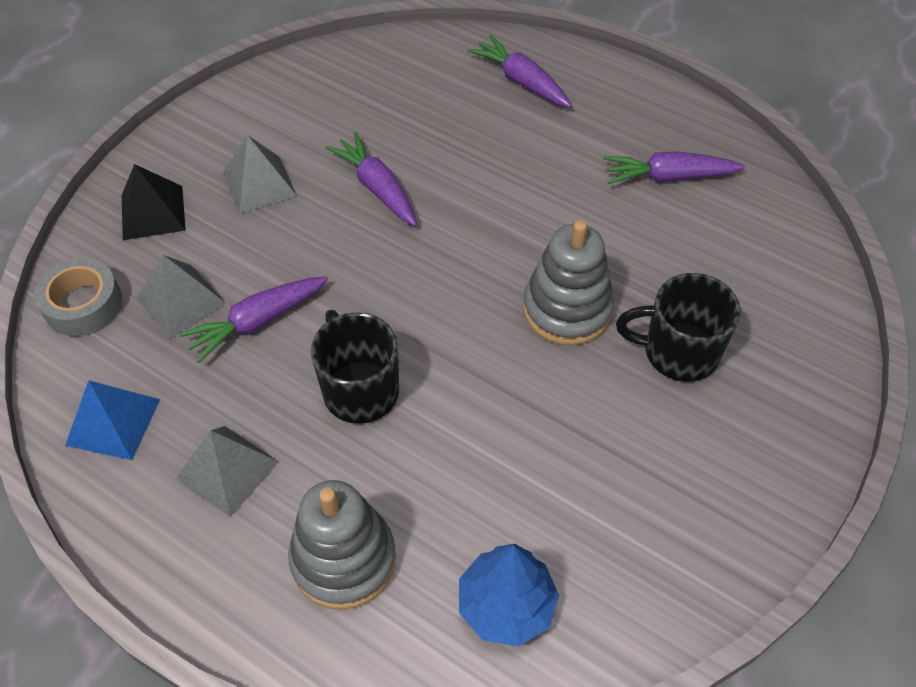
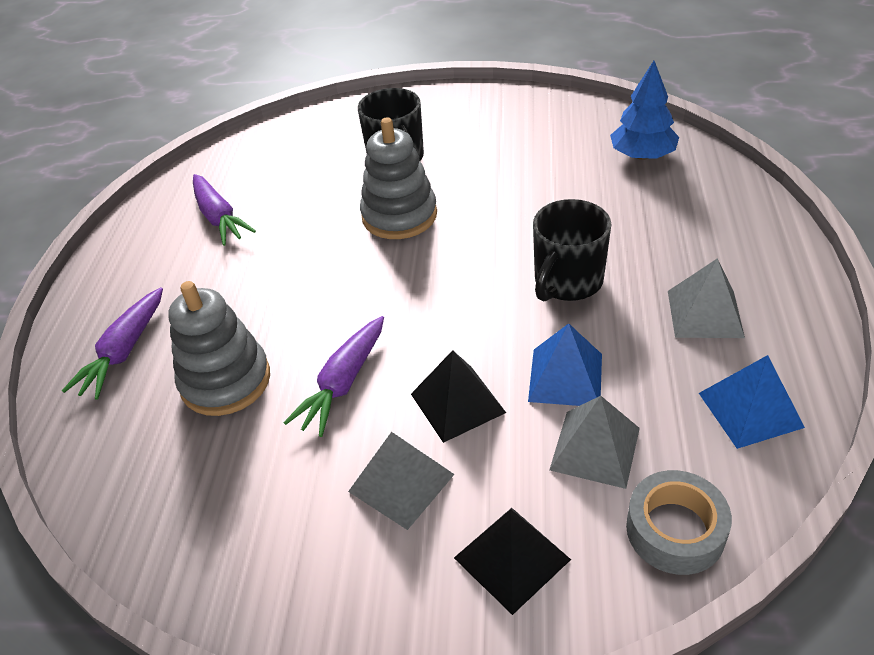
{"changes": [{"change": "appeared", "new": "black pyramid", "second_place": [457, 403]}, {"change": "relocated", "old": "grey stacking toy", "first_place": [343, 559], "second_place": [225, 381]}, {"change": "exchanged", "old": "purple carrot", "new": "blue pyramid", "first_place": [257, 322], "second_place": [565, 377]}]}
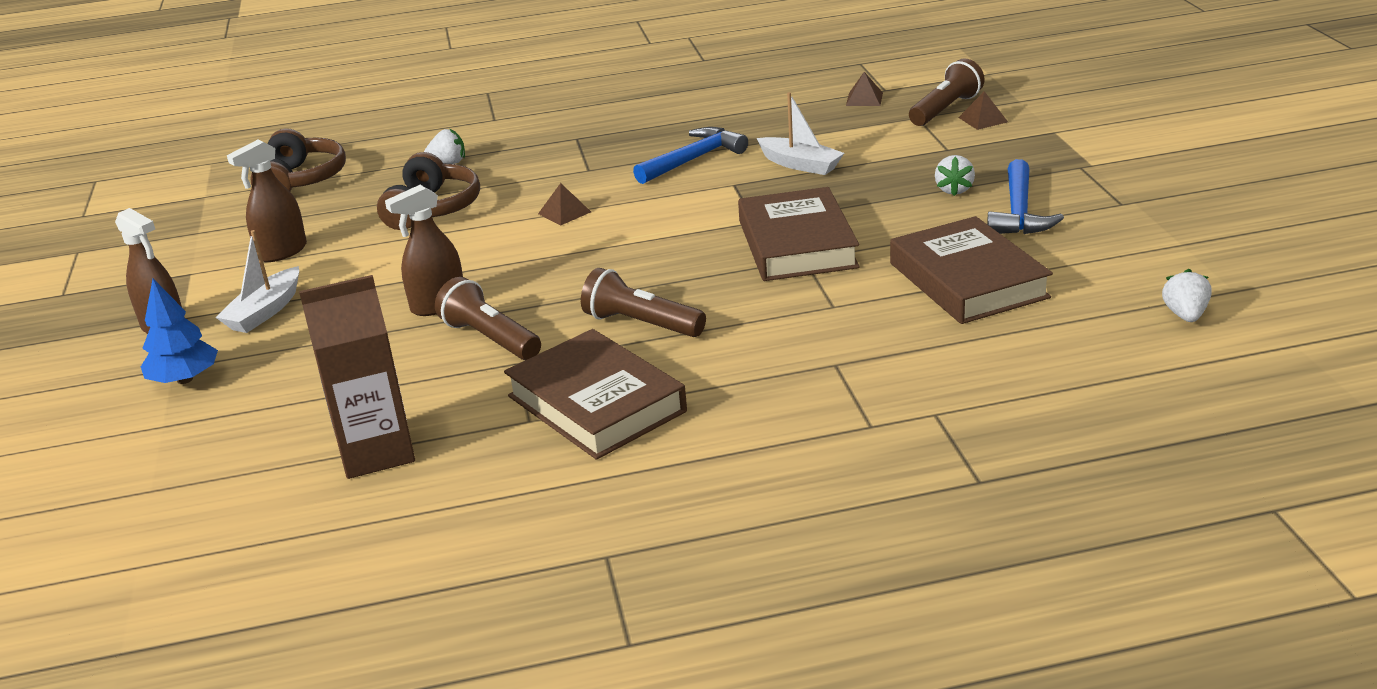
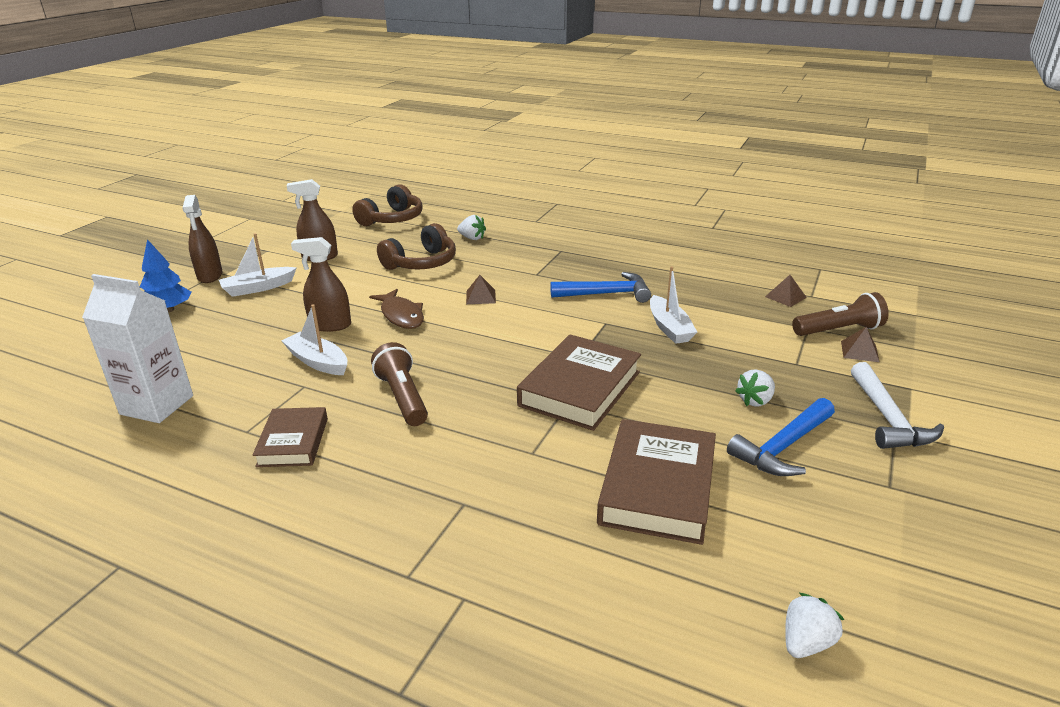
{"changes": [{"change": "appeared", "new": "brown fish", "second_place": [401, 315]}, {"change": "appeared", "new": "white hammer", "second_place": [888, 418]}, {"change": "exchanged", "old": "brown flashlight", "new": "white boat", "first_place": [490, 339], "second_place": [318, 362]}, {"change": "colour", "old": "brown carton", "new": "white carton", "first_place": [376, 452], "second_place": [157, 405]}, {"change": "size", "old": "brown book", "first_place": [596, 404], "second_place": [293, 442], "factor": 0.6}]}
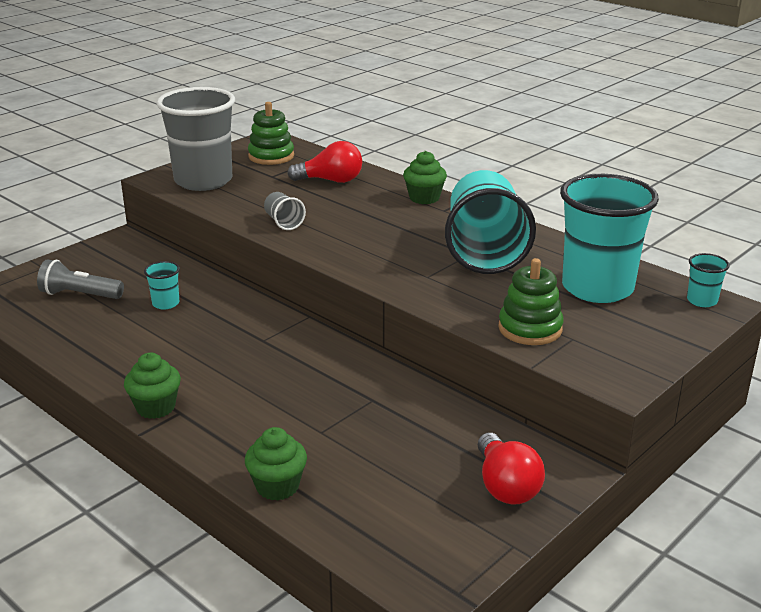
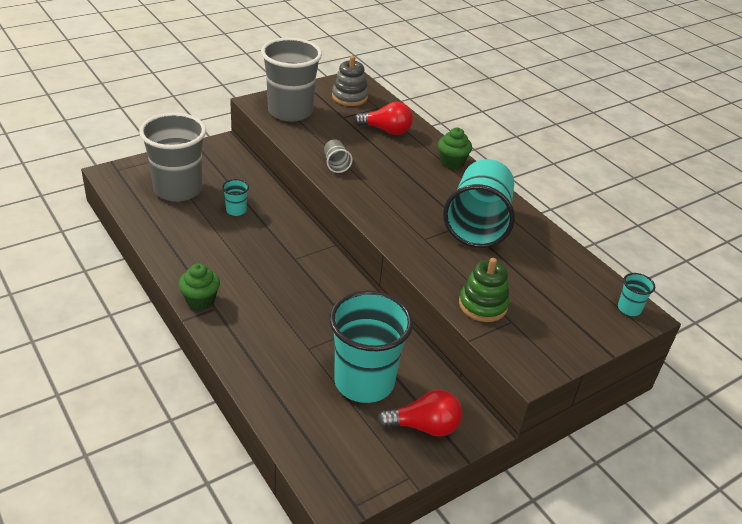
{"changes": [{"change": "missing", "old": "green cupcake", "first_place": [277, 486]}, {"change": "relocated", "old": "turquoise cup", "first_place": [597, 288], "second_place": [364, 382]}, {"change": "exchanged", "old": "grey flashlight", "new": "grey cup", "first_place": [80, 295], "second_place": [178, 189]}, {"change": "colour", "old": "green stacking toy", "new": "grey stacking toy", "first_place": [271, 156], "second_place": [349, 97]}, {"change": "spun", "old": "red light bulb", "first_place": [505, 486], "second_place": [424, 426], "degrees": -90}]}
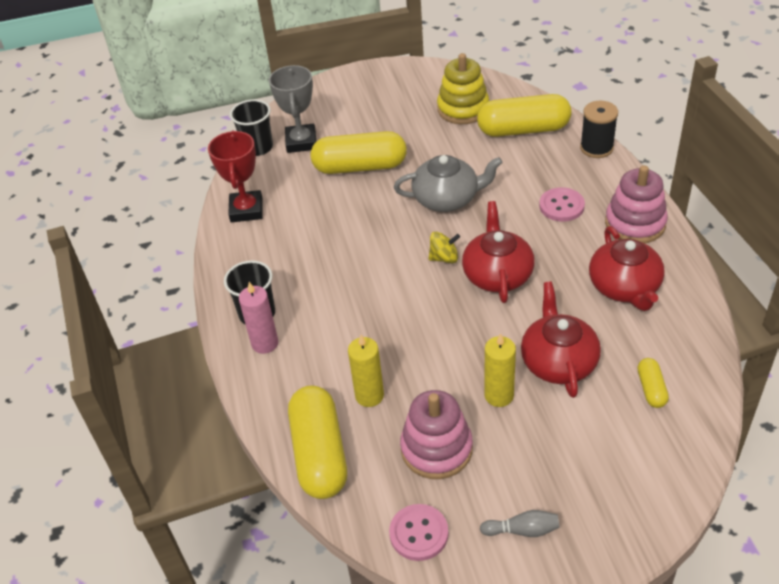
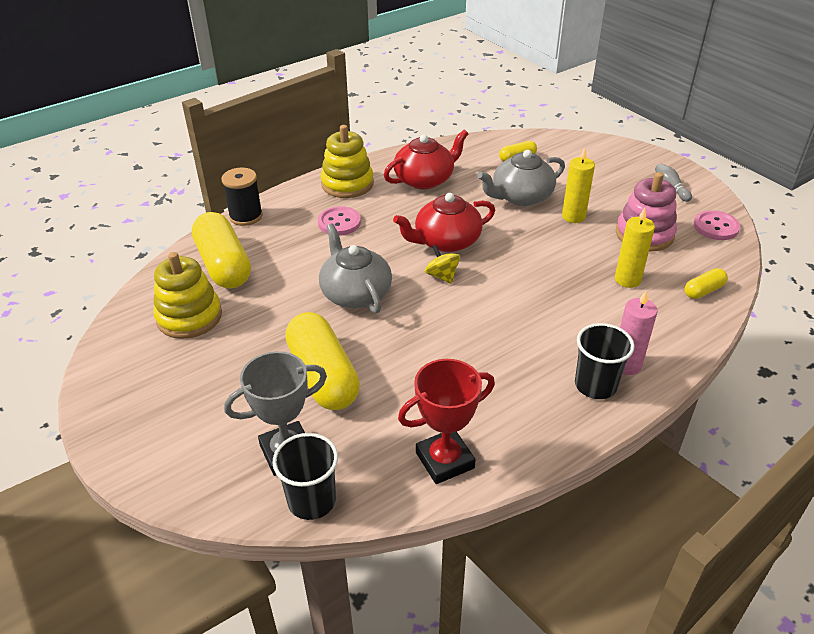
{"changes": [{"change": "colour", "old": "red teapot", "new": "grey teapot", "first_place": [558, 361], "second_place": [521, 197]}, {"change": "colour", "old": "pink stacking toy", "new": "yellow stacking toy", "first_place": [635, 223], "second_place": [347, 184]}, {"change": "size", "old": "yellow capsule", "first_place": [320, 453], "second_place": [703, 291], "factor": 0.47}]}
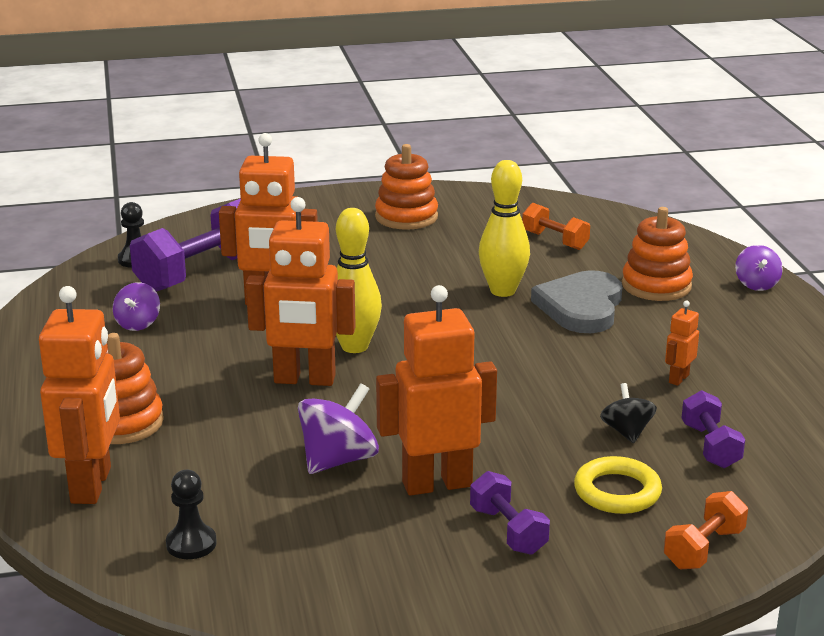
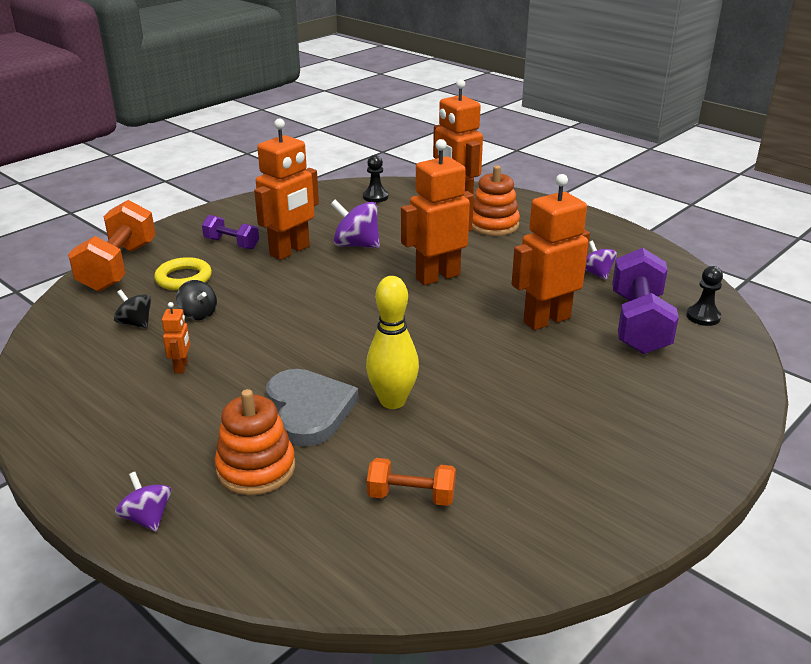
{"changes": [{"change": "missing", "old": "yellow bowling pin", "first_place": [354, 346]}, {"change": "missing", "old": "orange stacking toy", "first_place": [406, 217]}, {"change": "exchanged", "old": "purple dumbbell", "new": "black spinning top", "first_place": [710, 446], "second_place": [135, 323]}, {"change": "spun", "old": "purple spinning top", "first_place": [338, 460], "second_place": [356, 245], "degrees": 105}, {"change": "size", "old": "orange dumbbell", "first_place": [704, 548], "second_place": [119, 267], "factor": 1.86}]}
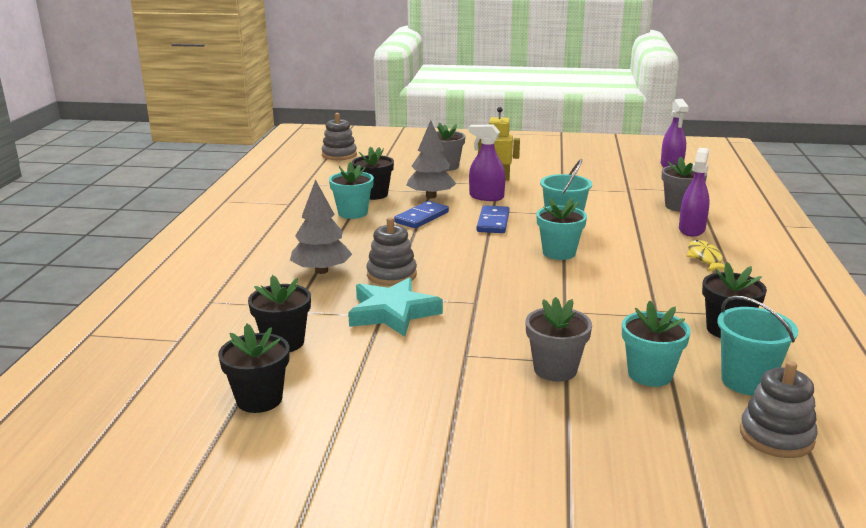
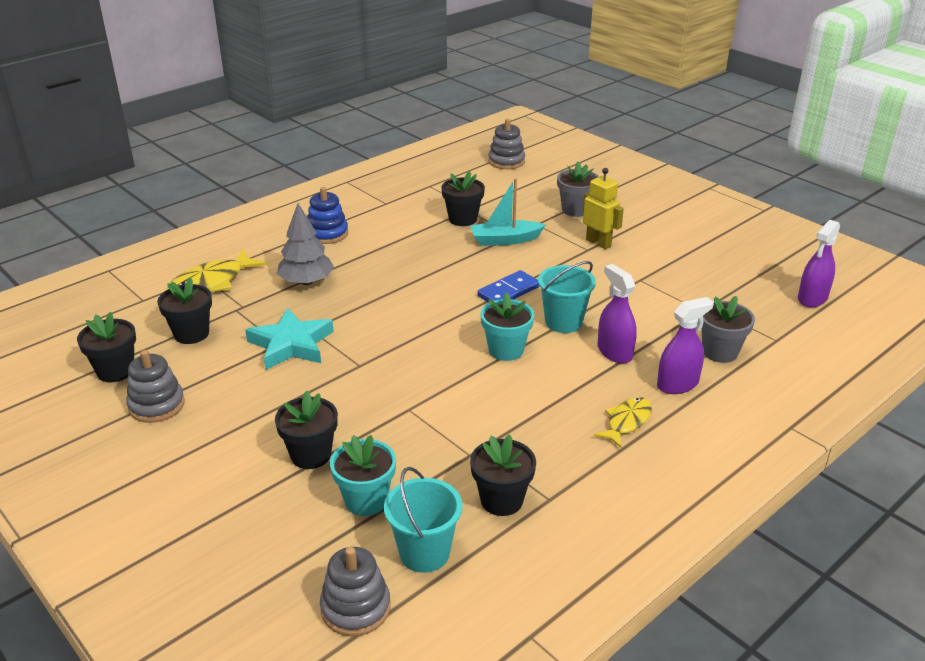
{"changes": [{"change": "missing", "old": "turquoise flower pot", "first_place": [353, 213]}, {"change": "missing", "old": "blue domino", "first_place": [422, 217]}, {"change": "appeared", "new": "yellow fish", "second_place": [211, 283]}, {"change": "appeared", "new": "blue stacking toy", "second_place": [327, 234]}, {"change": "relocated", "old": "grey stacking toy", "first_place": [391, 275], "second_place": [157, 405]}, {"change": "relocated", "old": "purple spray bottle", "first_place": [486, 197], "second_place": [614, 352]}, {"change": "exchanged", "old": "grey tree", "new": "turquoise boat", "first_place": [431, 196], "second_place": [505, 240]}, {"change": "colour", "old": "grey flower pot", "new": "black flower pot", "first_place": [555, 369], "second_place": [311, 455]}]}
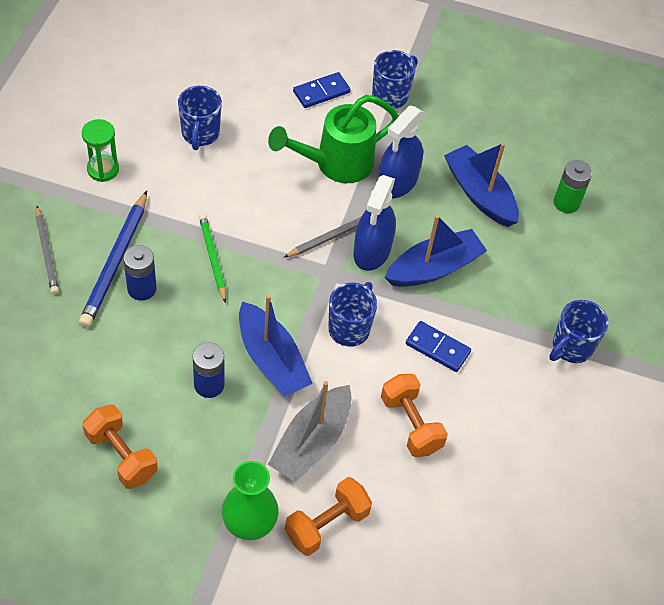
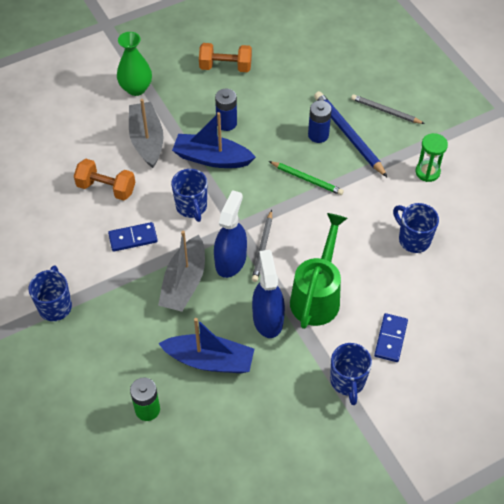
{"changes": [{"change": "missing", "old": "orange dumbbell", "first_place": [327, 524]}, {"change": "colour", "old": "blue boat", "new": "grey boat", "first_place": [434, 268], "second_place": [184, 283]}, {"change": "spun", "old": "blue spray bottle", "first_place": [372, 251], "second_place": [230, 260], "degrees": 45}]}
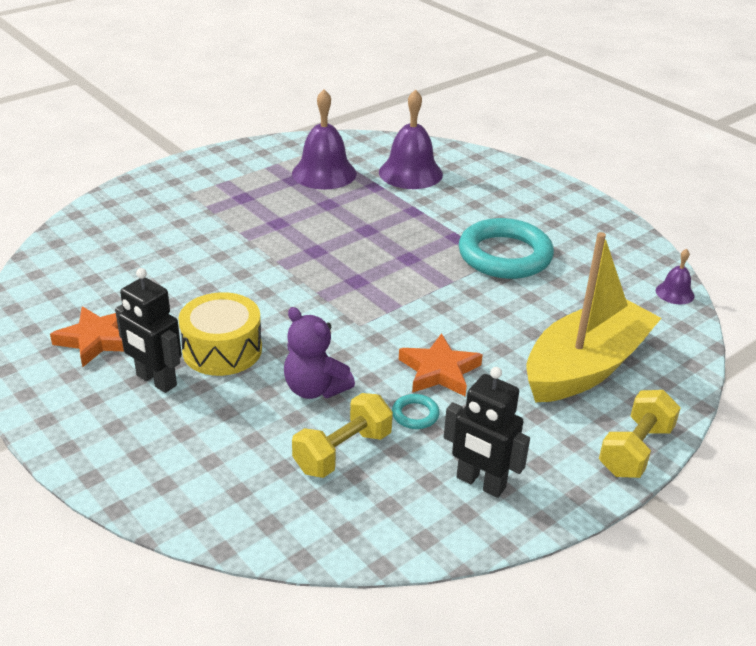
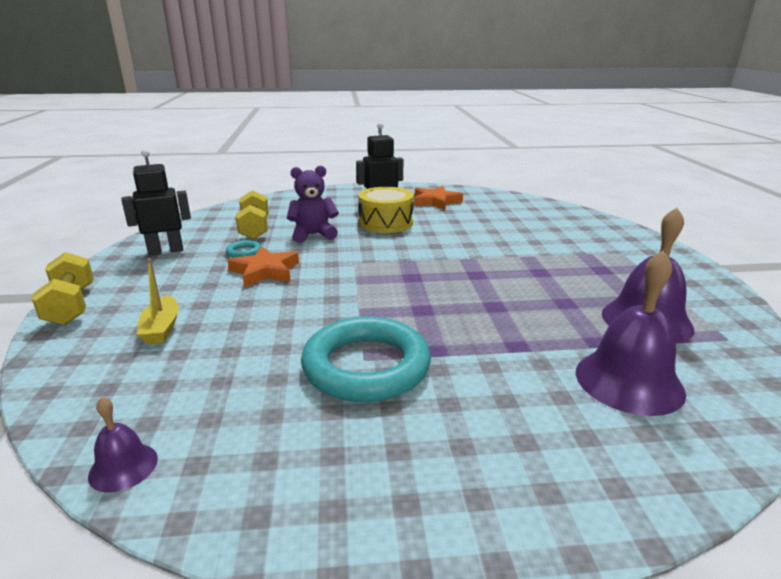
{"changes": [{"change": "size", "old": "yellow boat", "first_place": [585, 367], "second_place": [161, 328], "factor": 0.42}]}
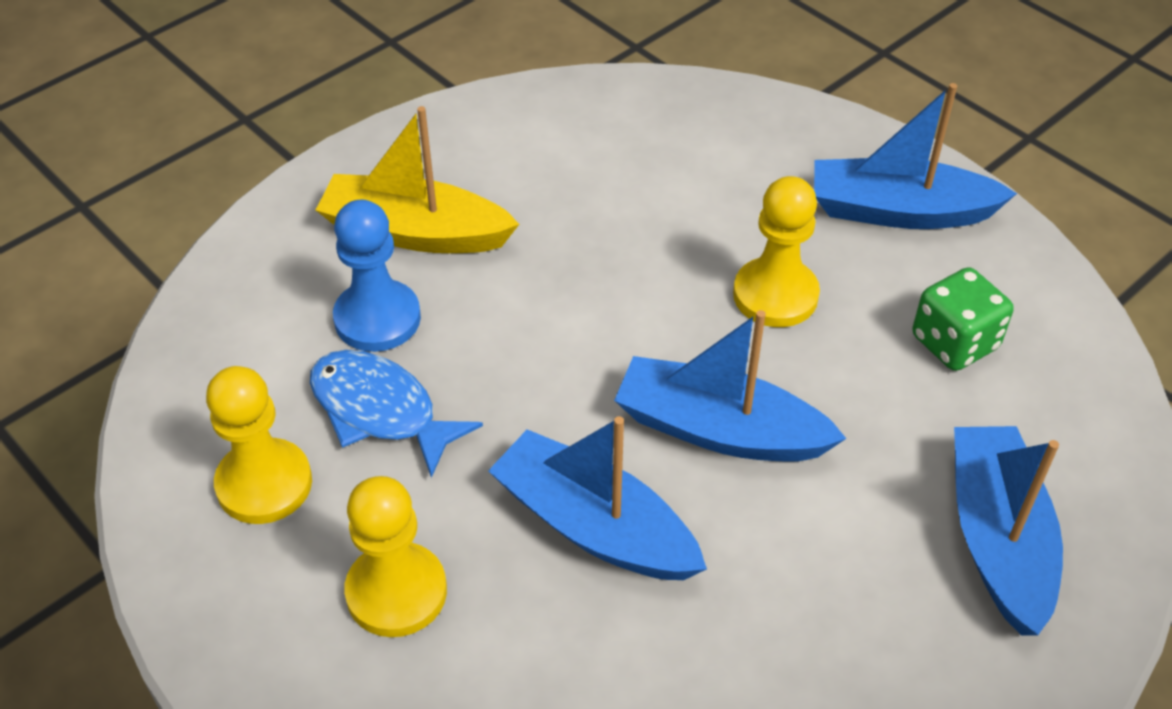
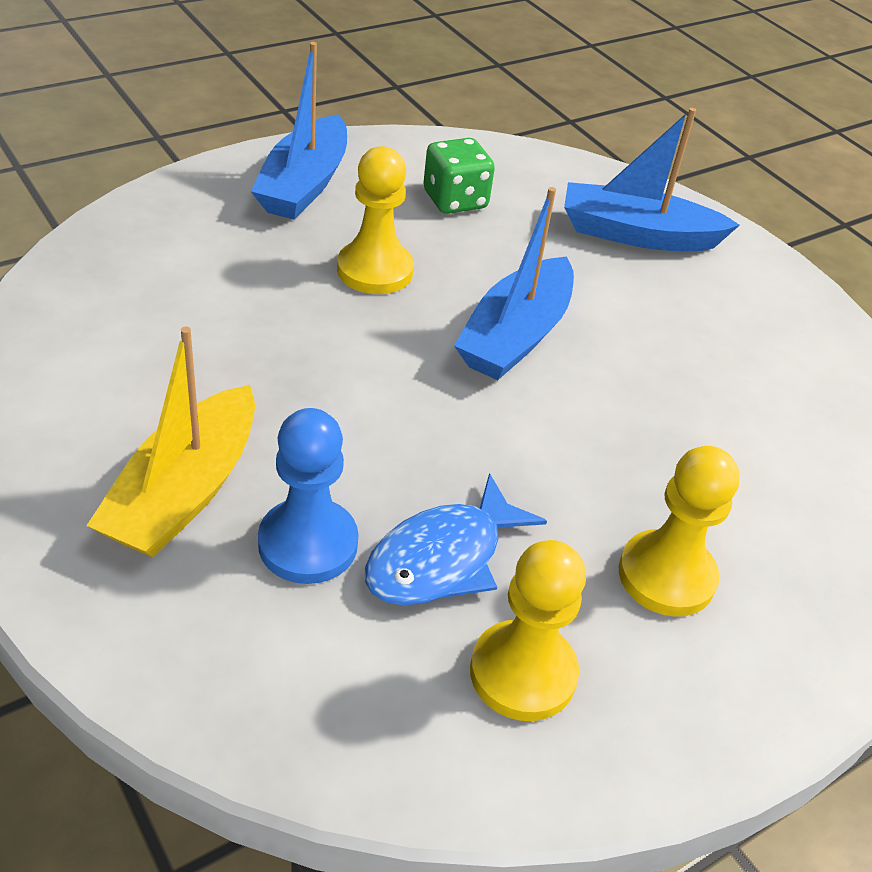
{"changes": [{"change": "missing", "old": "blue boat", "first_place": [594, 526]}]}
